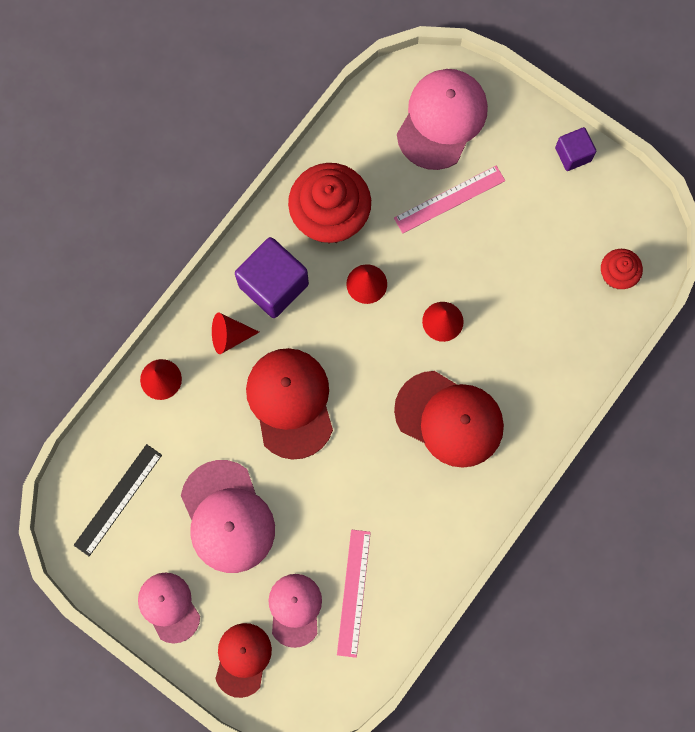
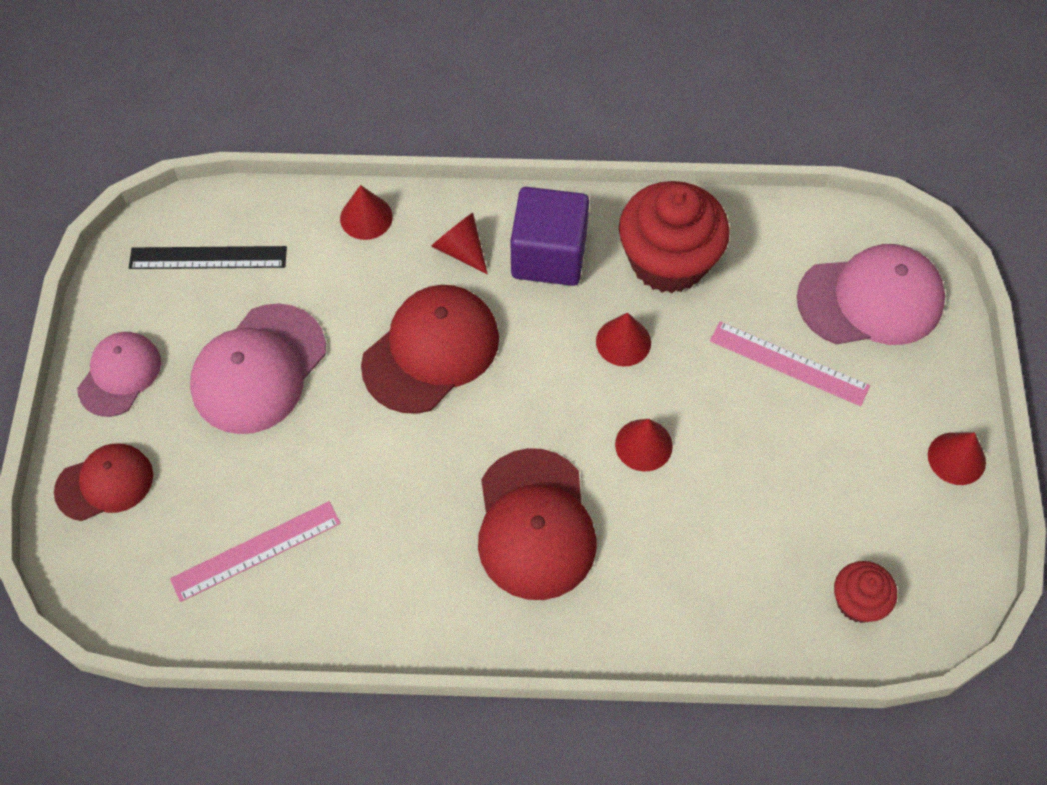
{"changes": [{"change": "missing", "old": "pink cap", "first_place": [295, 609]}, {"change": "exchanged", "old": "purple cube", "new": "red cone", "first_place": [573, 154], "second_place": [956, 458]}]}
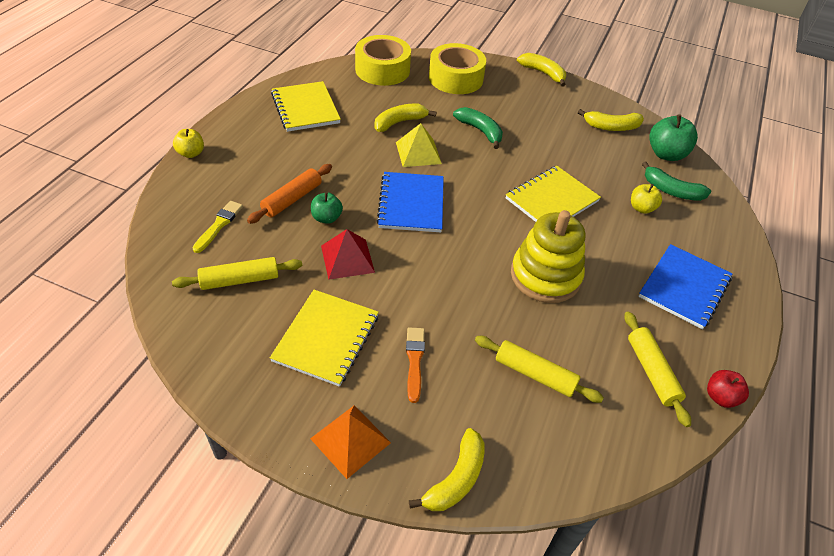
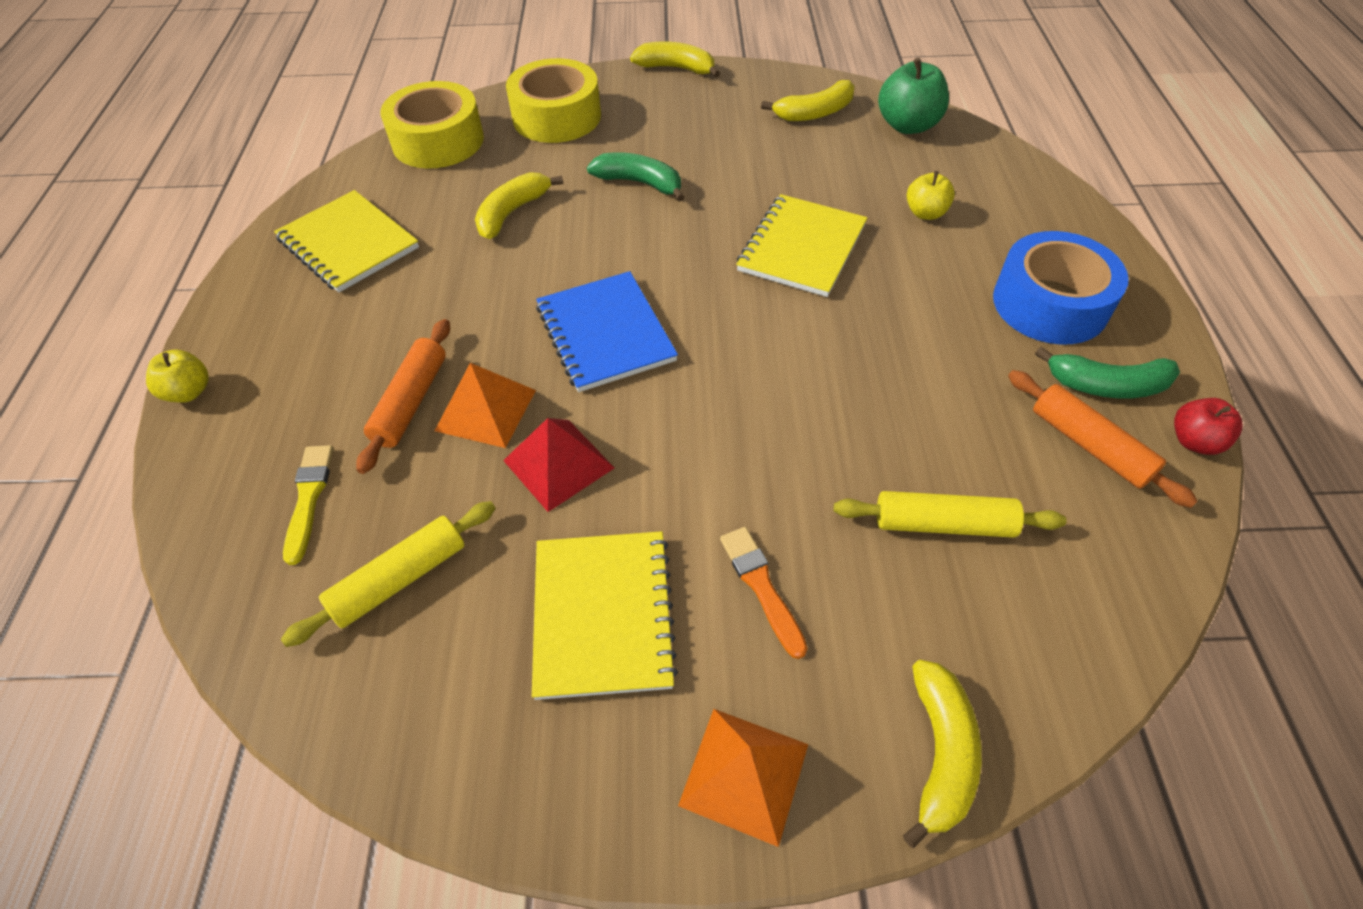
{"changes": [{"change": "missing", "old": "yellow pyramid", "first_place": [418, 152]}, {"change": "missing", "old": "yellow stacking toy", "first_place": [545, 276]}, {"change": "relocated", "old": "green banana", "first_place": [671, 191], "second_place": [1107, 386]}, {"change": "exchanged", "old": "green apple", "new": "orange pyramid", "first_place": [326, 218], "second_place": [486, 410]}, {"change": "exchanged", "old": "blue notebook", "new": "blue tape", "first_place": [684, 287], "second_place": [1050, 304]}, {"change": "colour", "old": "yellow rolling pin", "new": "orange rolling pin", "first_place": [651, 372], "second_place": [1089, 445]}]}
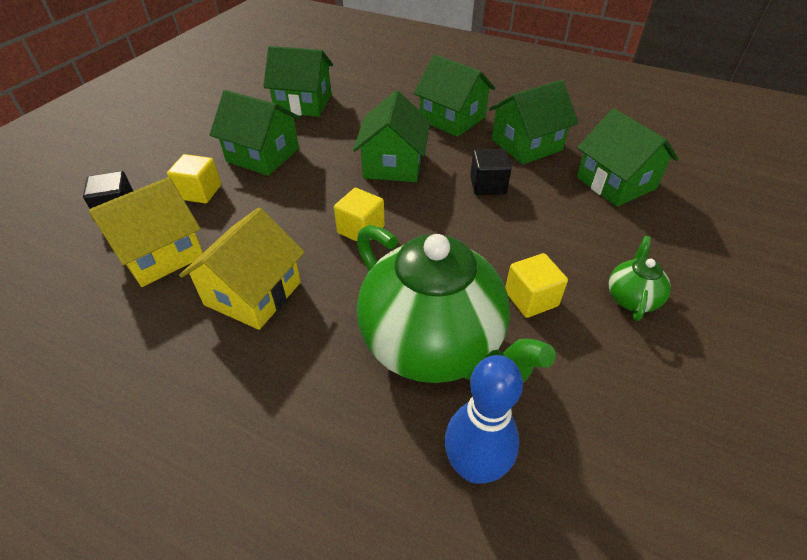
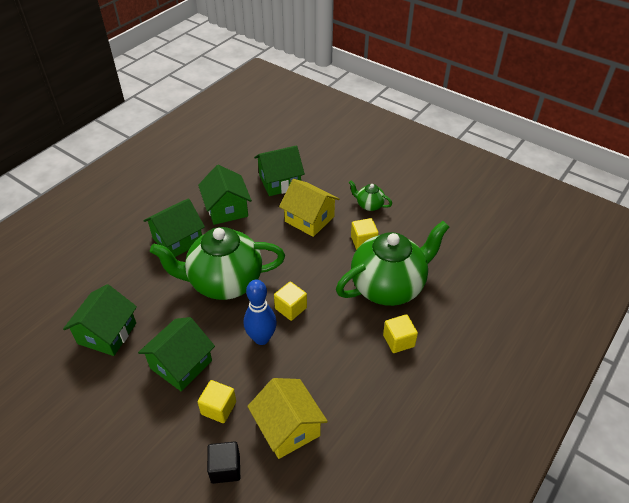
{"changes": [{"change": "missing", "old": "black cube", "first_place": [488, 185]}, {"change": "appeared", "new": "yellow cube", "second_place": [398, 341]}, {"change": "relocated", "old": "yellow house", "first_place": [253, 293], "second_place": [309, 219]}, {"change": "relocated", "old": "blue bowling pin", "first_place": [474, 467], "second_place": [261, 338]}, {"change": "exchanged", "old": "green house", "new": "green teapot", "first_place": [393, 164], "second_place": [224, 282]}]}
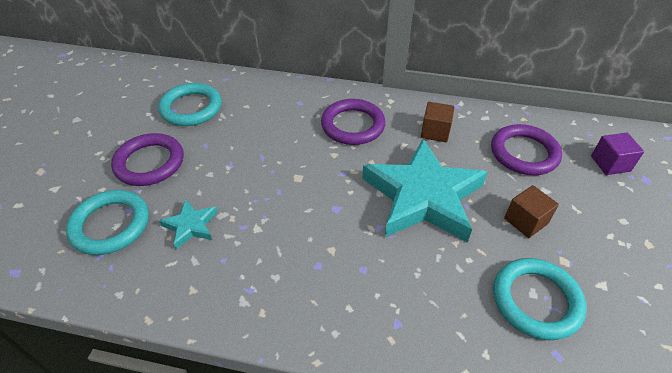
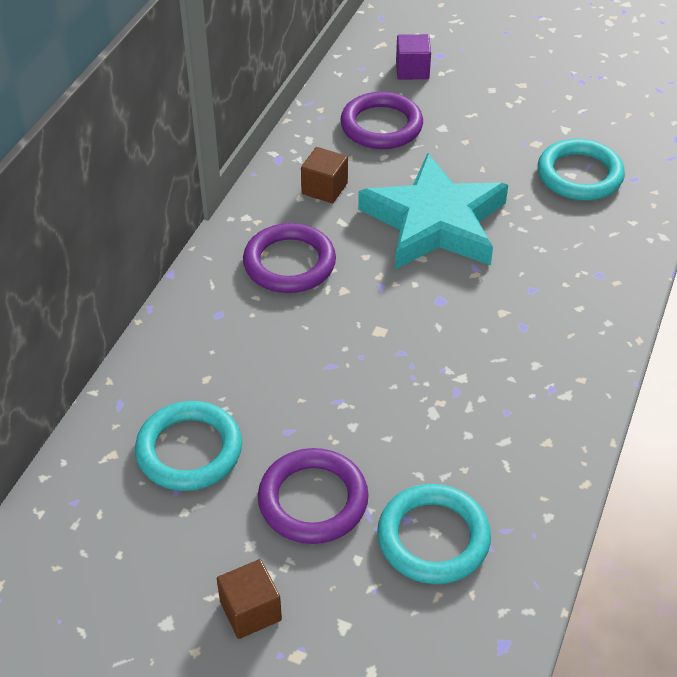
{"changes": [{"change": "missing", "old": "turquoise star", "first_place": [191, 226]}, {"change": "relocated", "old": "brown cube", "first_place": [525, 221], "second_place": [250, 611]}]}
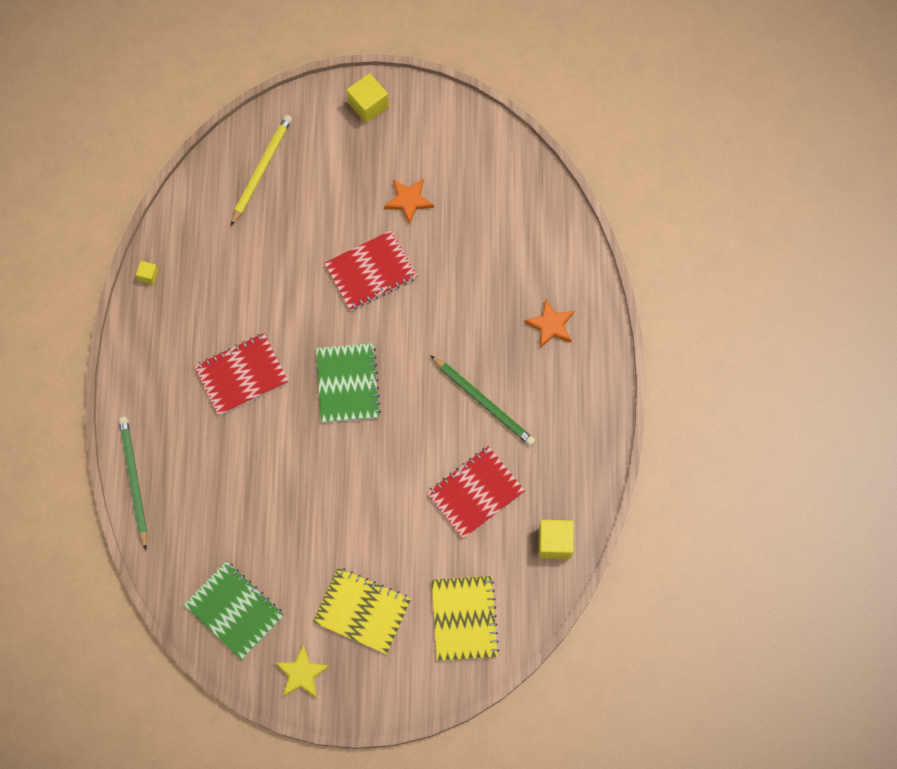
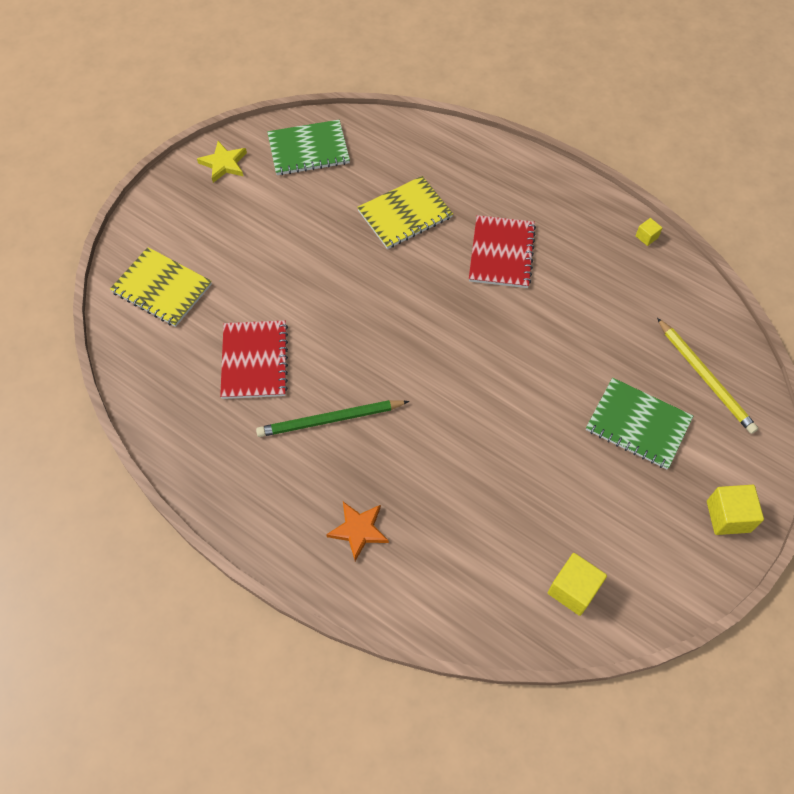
{"changes": [{"change": "missing", "old": "green pencil", "first_place": [134, 481]}, {"change": "missing", "old": "red notebook", "first_place": [371, 271]}, {"change": "missing", "old": "orange star", "first_place": [408, 201]}, {"change": "relocated", "old": "yellow notebook", "first_place": [362, 611], "second_place": [405, 214]}, {"change": "relocated", "old": "green notebook", "first_place": [348, 384], "second_place": [638, 424]}, {"change": "relocated", "old": "yellow cube", "first_place": [554, 542], "second_place": [573, 589]}]}
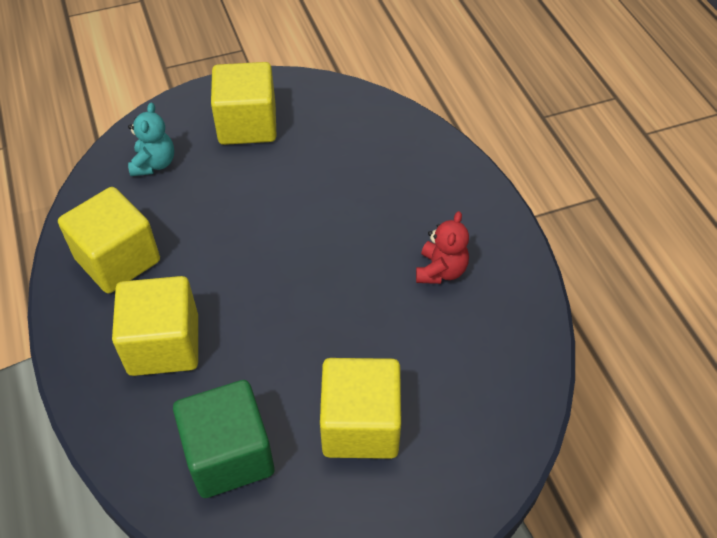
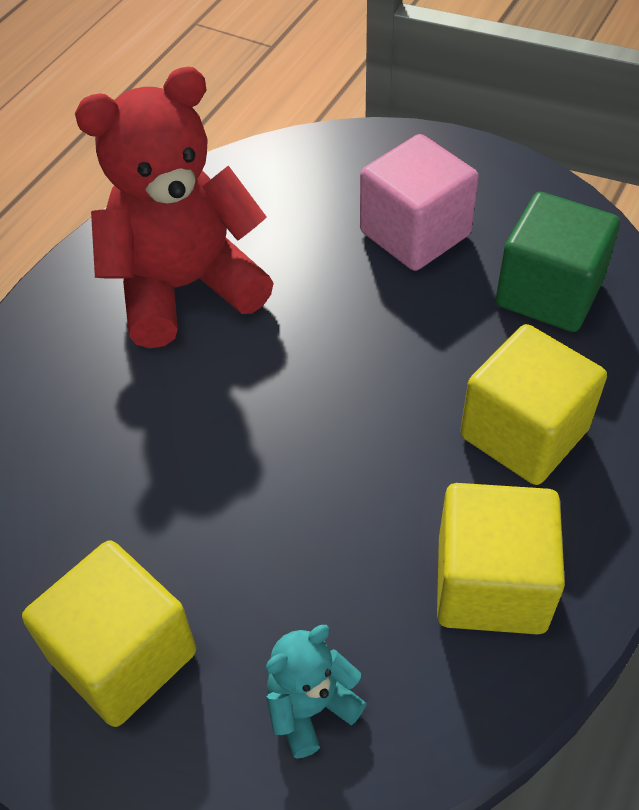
{"changes": [{"change": "colour", "old": "yellow cube", "new": "pink cube", "first_place": [360, 425], "second_place": [415, 233]}, {"change": "size", "old": "red teddy bear", "first_place": [440, 271], "second_place": [184, 287], "factor": 2.25}]}
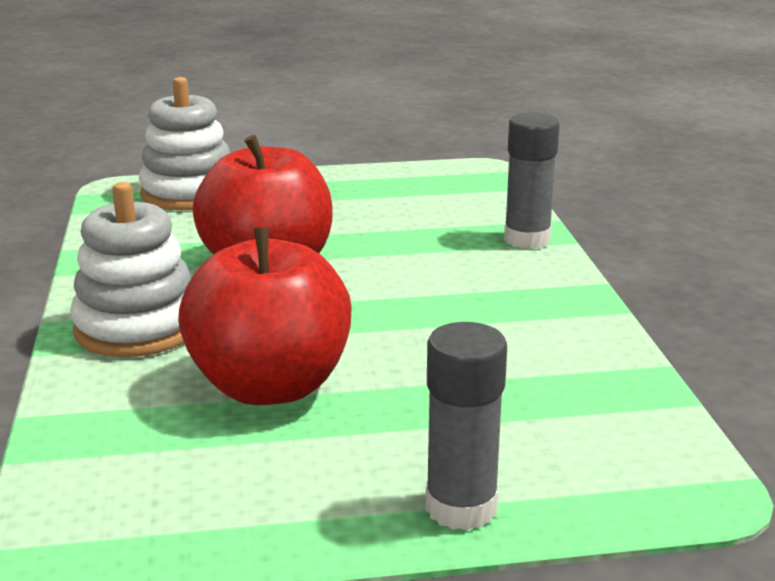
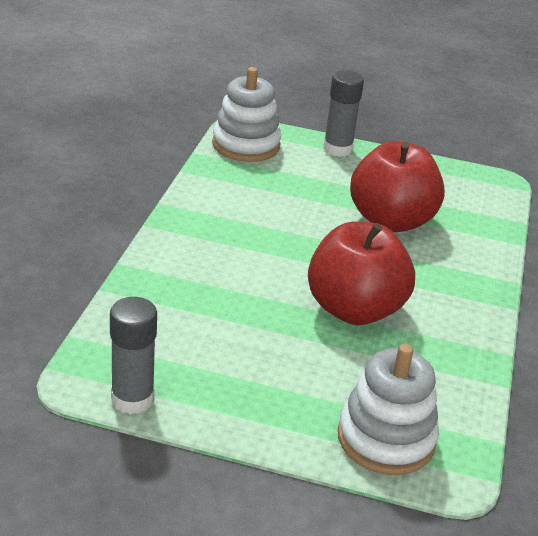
{"changes": [{"change": "relocated", "old": "white stacking toy", "first_place": [137, 328], "second_place": [246, 145]}, {"change": "relocated", "old": "grey glue stick", "first_place": [527, 239], "second_place": [132, 399]}]}
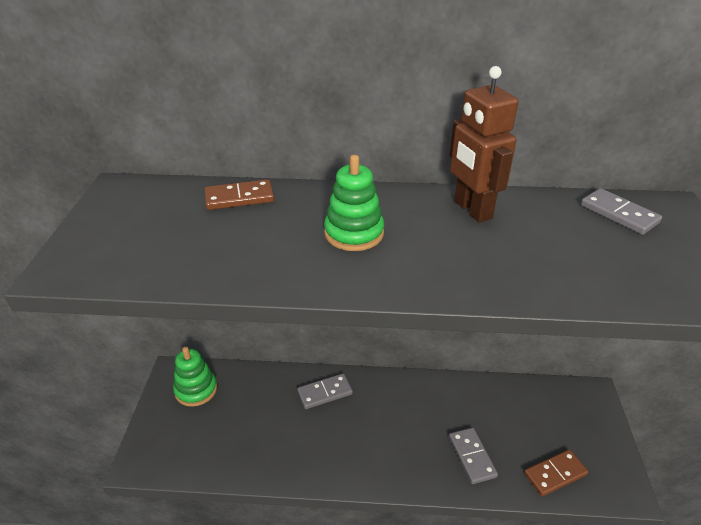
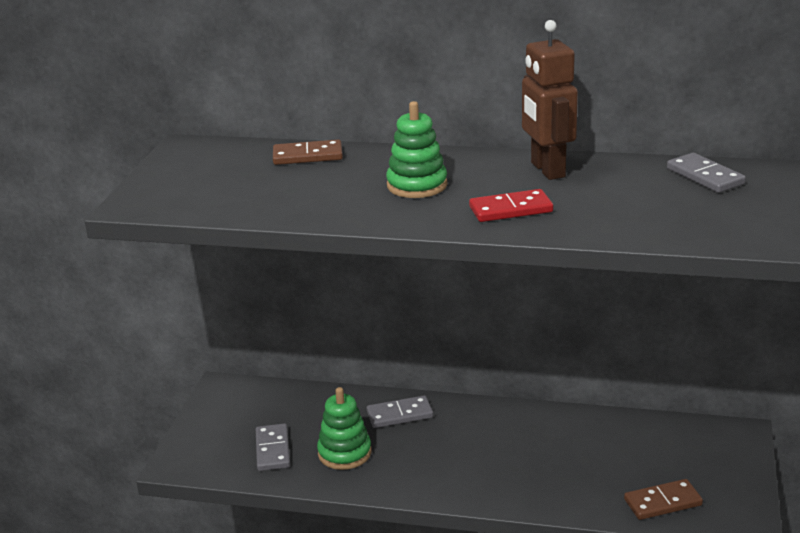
{"changes": [{"change": "appeared", "new": "red domino", "second_place": [511, 209]}, {"change": "relocated", "old": "green stacking toy", "first_place": [196, 389], "second_place": [344, 453]}, {"change": "relocated", "old": "grey domino", "first_place": [472, 456], "second_place": [273, 450]}]}
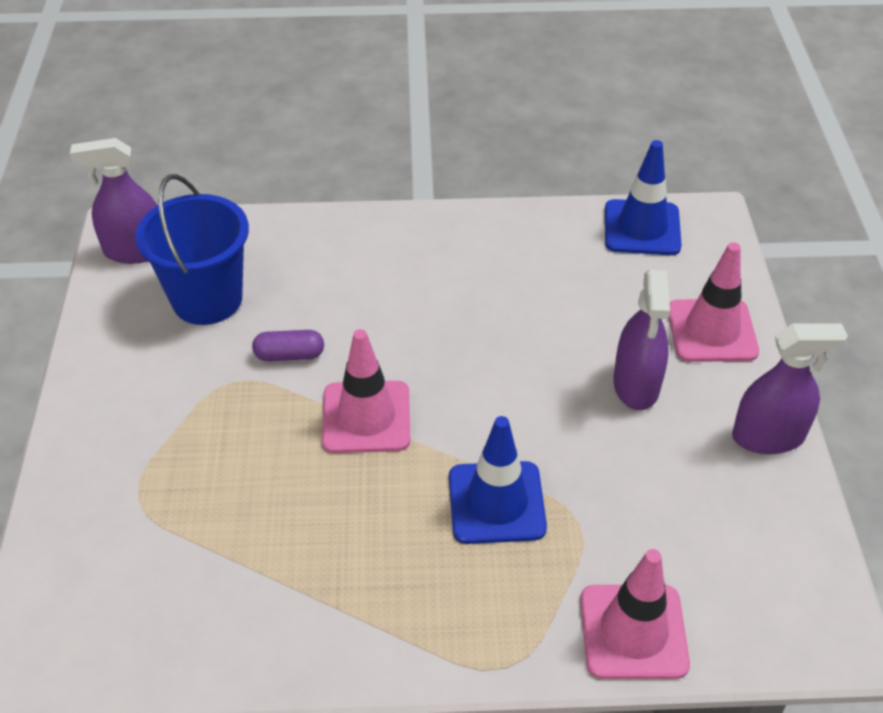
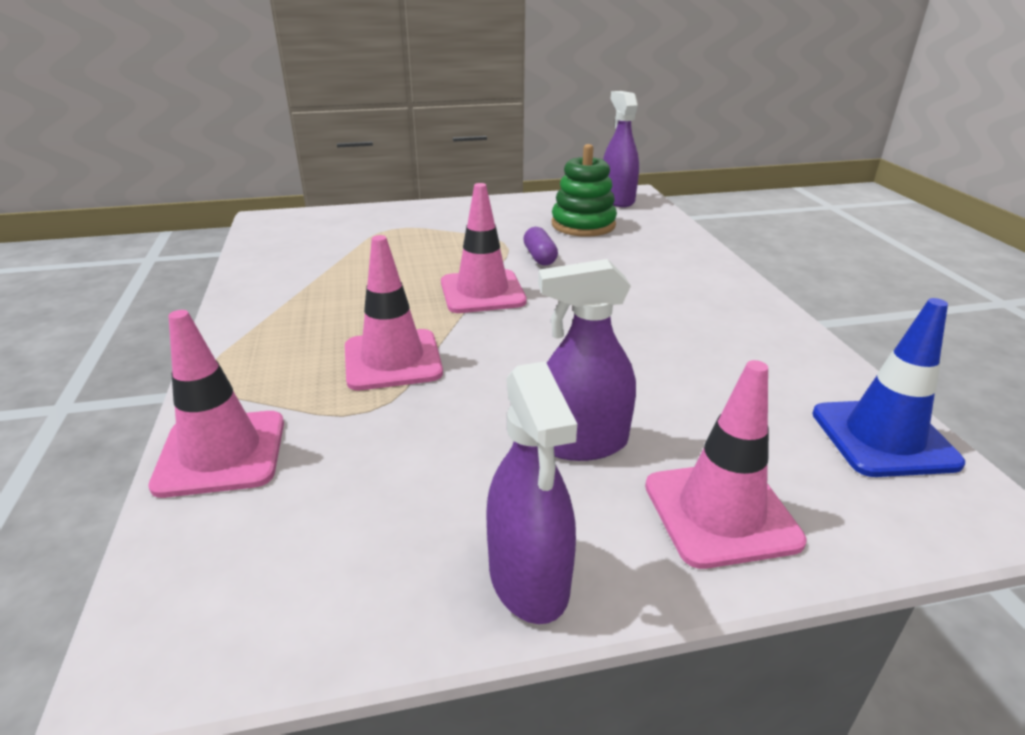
{"changes": [{"change": "exchanged", "old": "blue bucket", "new": "green stacking toy", "first_place": [207, 299], "second_place": [583, 225]}, {"change": "colour", "old": "blue traffic cone", "new": "pink traffic cone", "first_place": [496, 503], "second_place": [392, 360]}]}
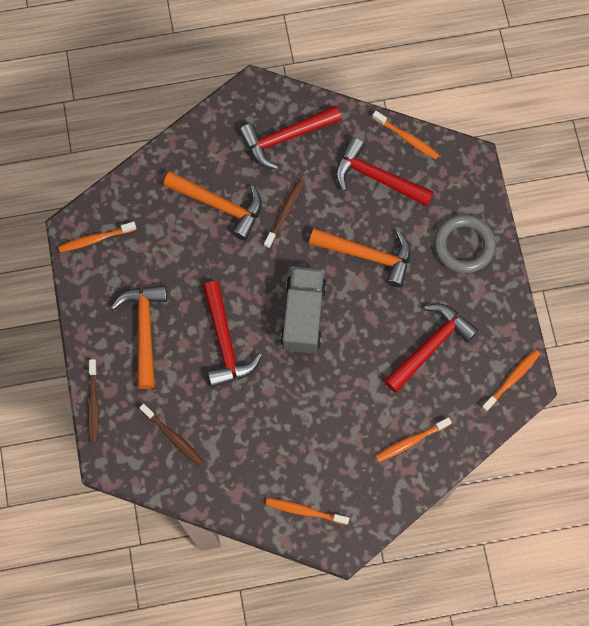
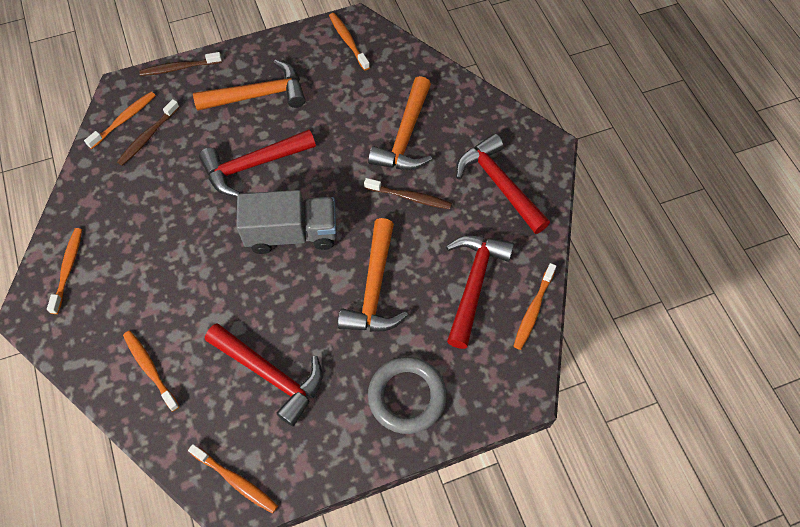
{"changes": [{"change": "appeared", "new": "orange toothbrush", "second_place": [124, 120]}]}
